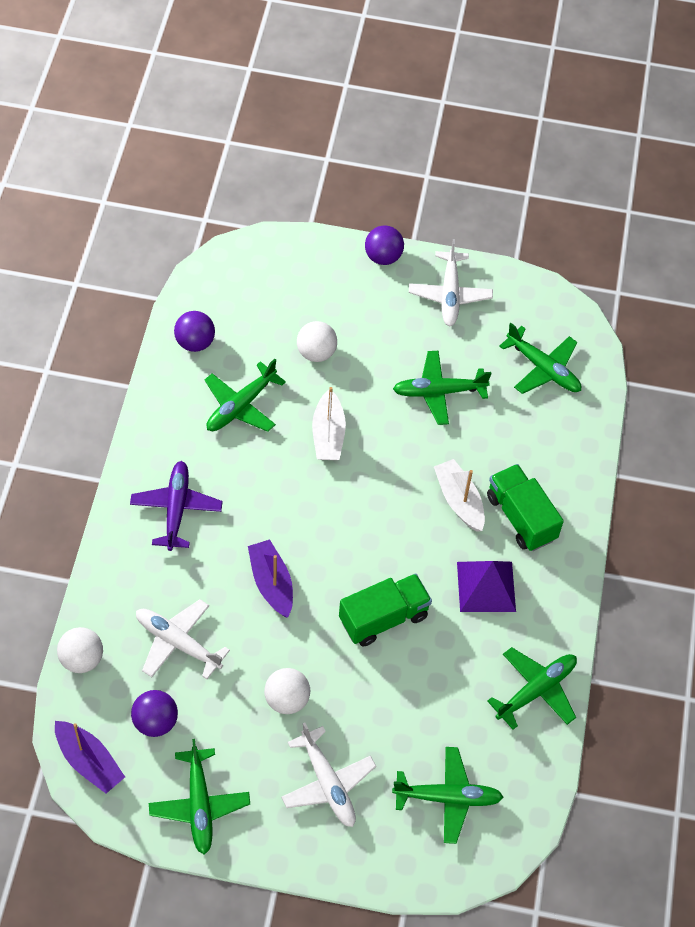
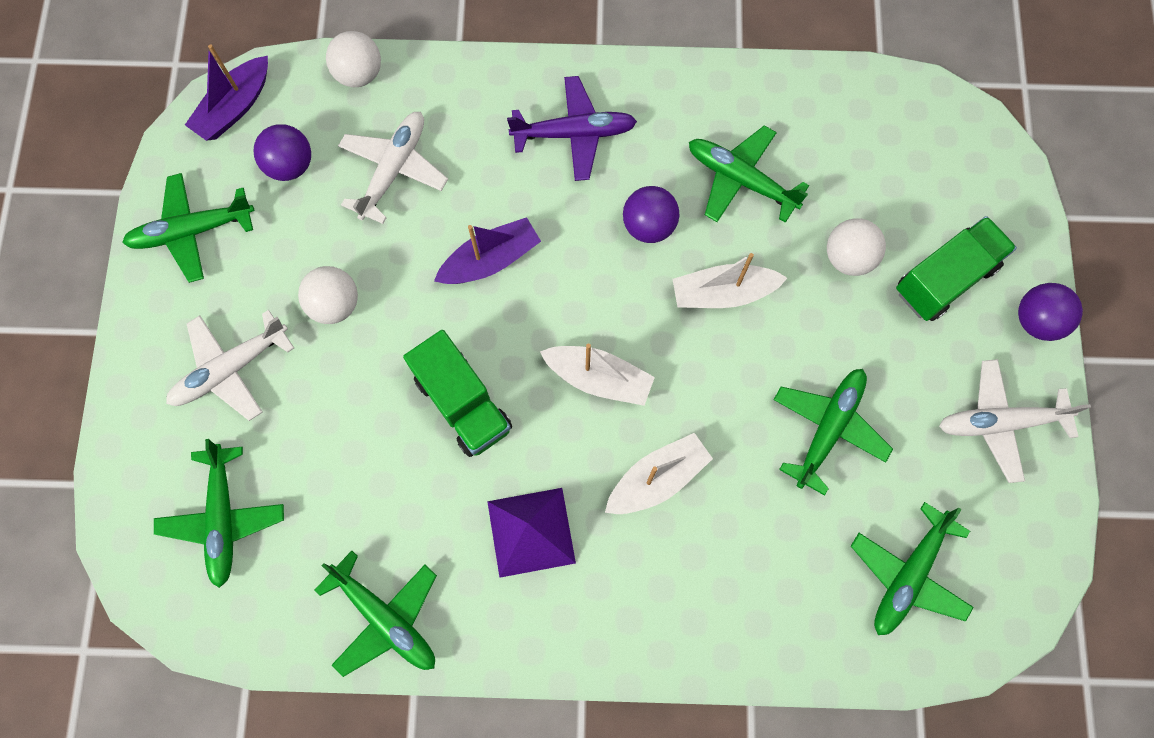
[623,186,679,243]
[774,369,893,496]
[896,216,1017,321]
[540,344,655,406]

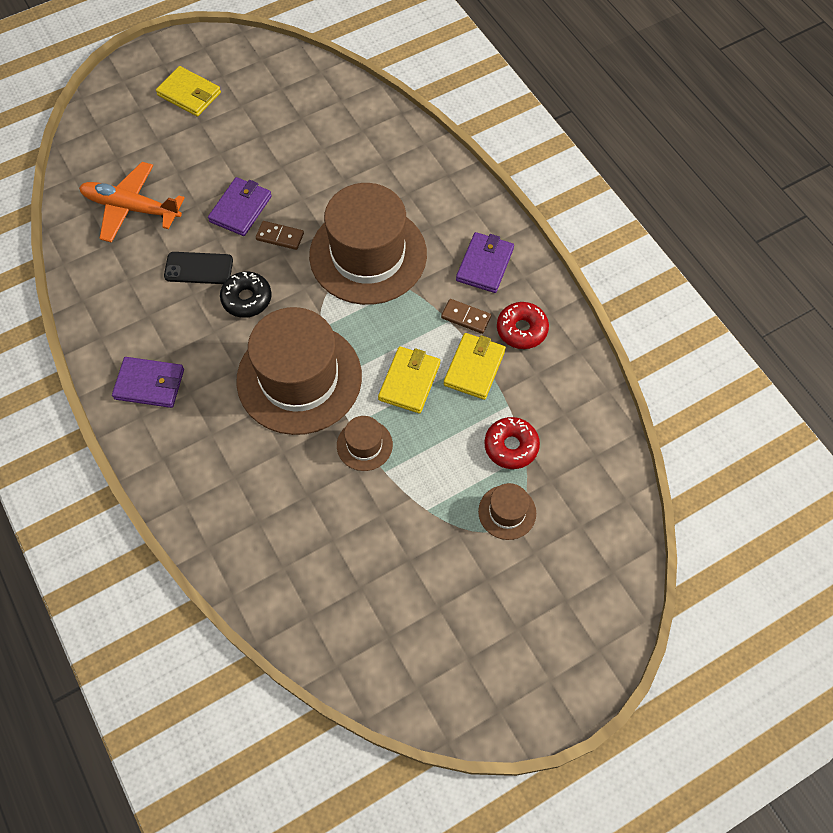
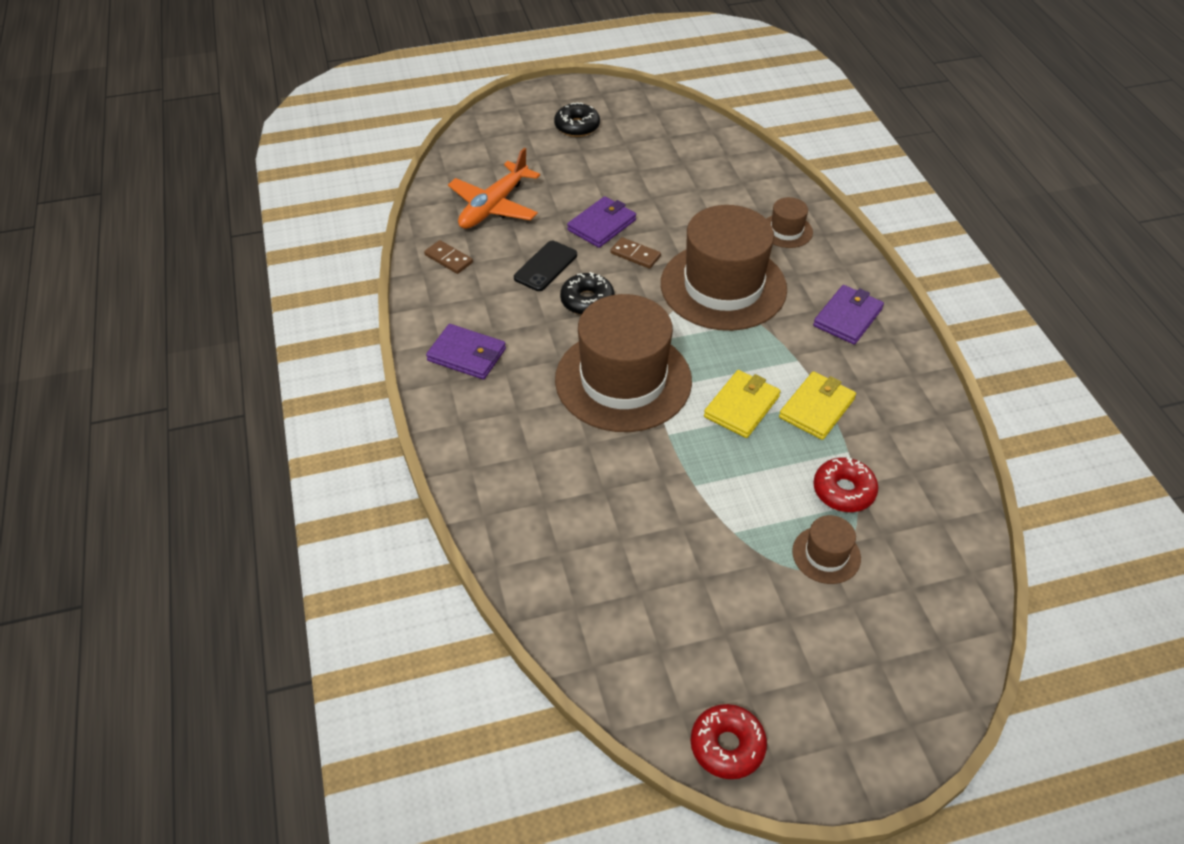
[448,148,540,229]
[554,102,600,137]
[514,241,577,291]
[766,197,813,248]
[424,240,473,274]
[691,704,767,779]

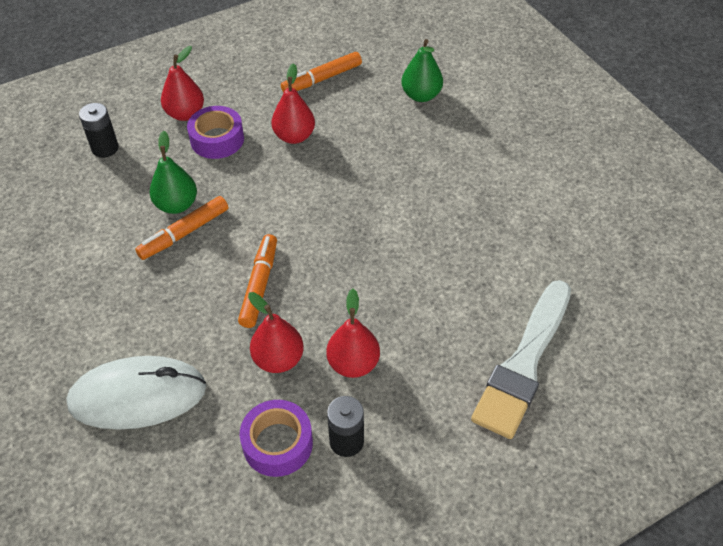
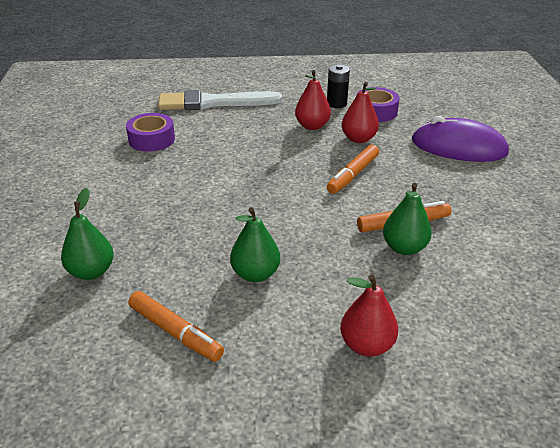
[412,116,509,162]
[79,103,119,158] (first image)
[126,113,175,152]
[230,207,280,282]
[128,291,224,362]
[158,90,282,110]

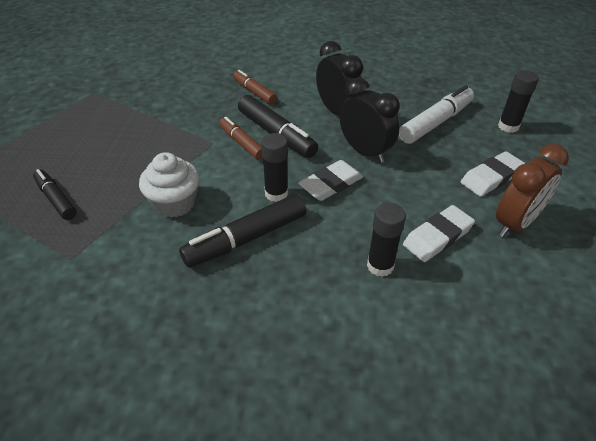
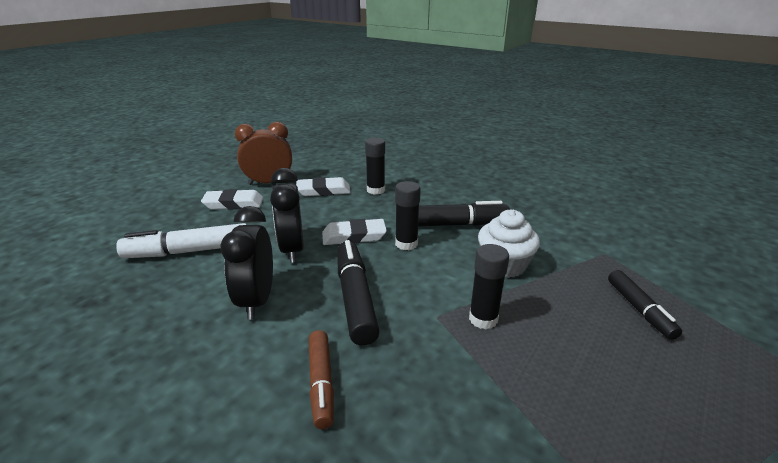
[219,117,263,160] (first image)
[469,244,509,329]

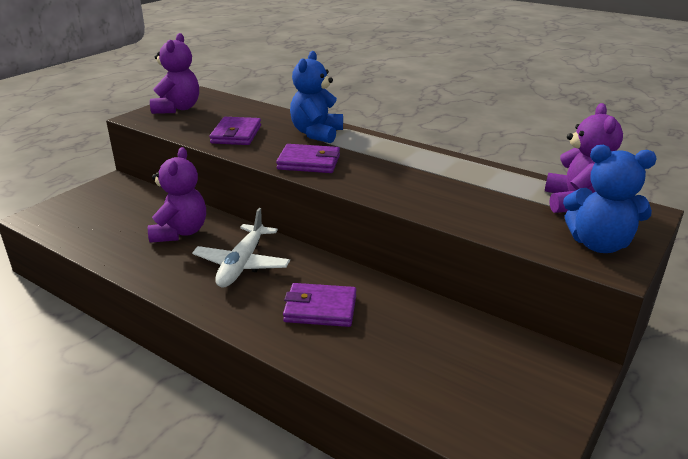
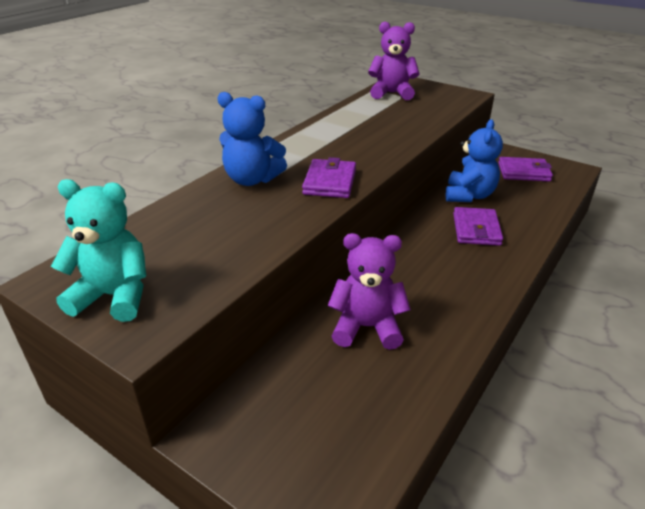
[51,179,146,322]
[192,208,290,288] (first image)
[498,157,553,182]
[446,119,503,202]

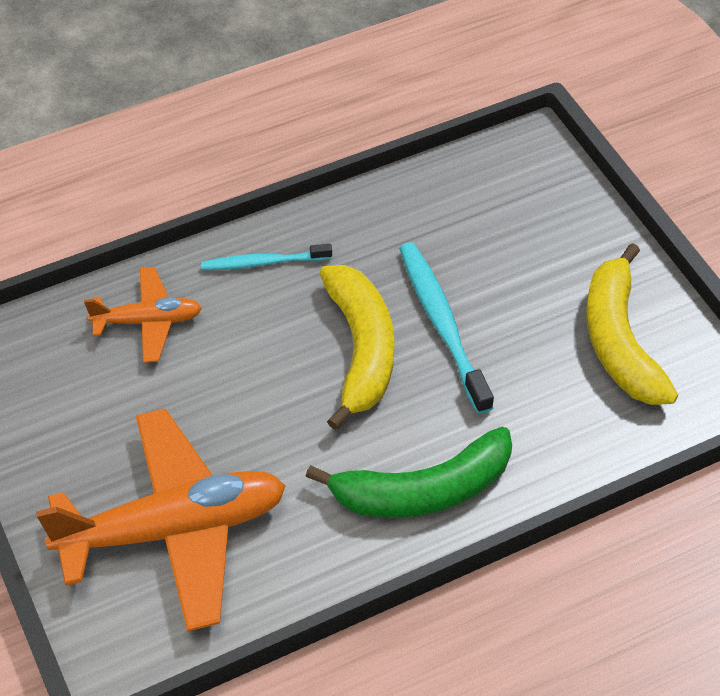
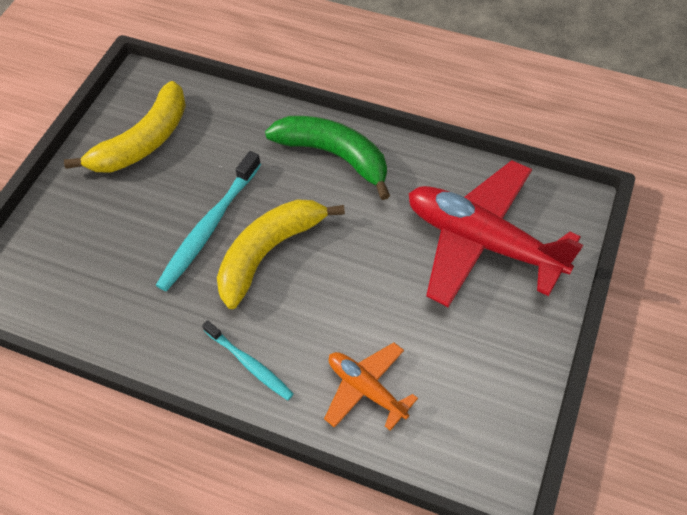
[409,160,583,307]

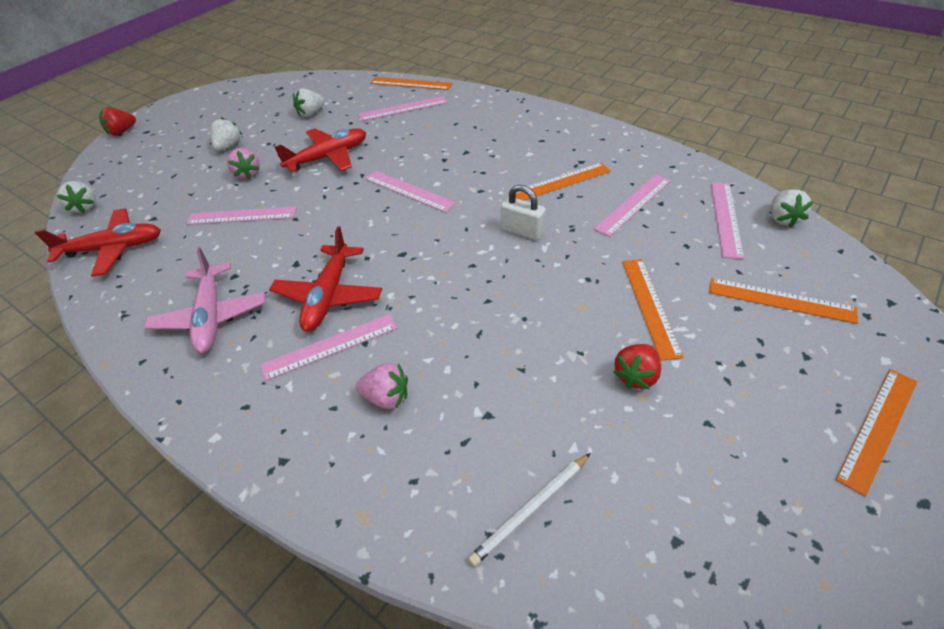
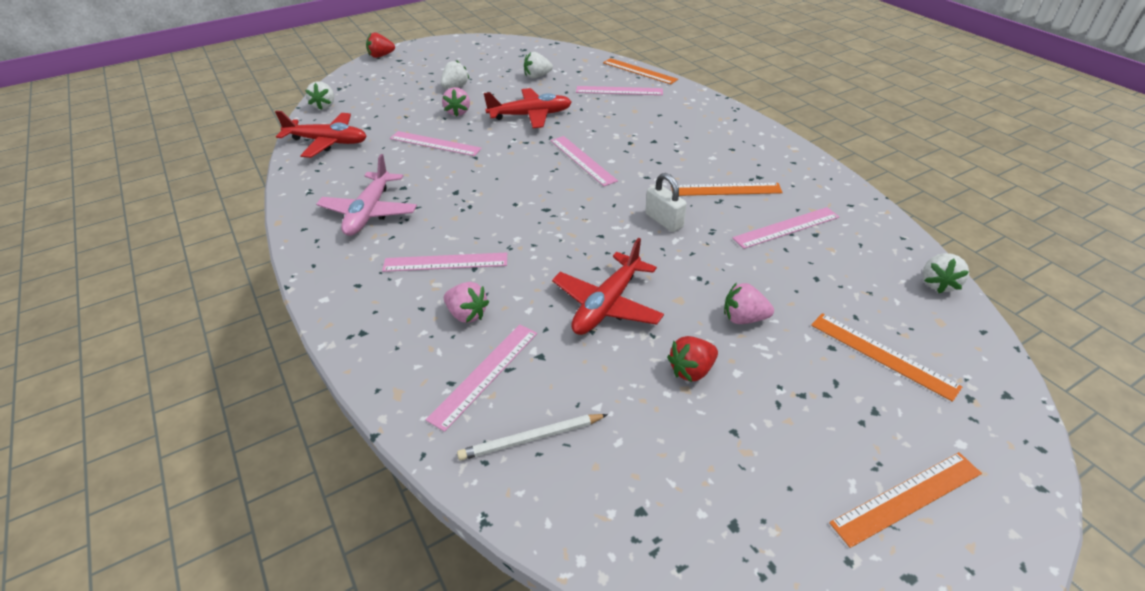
[552,238,664,335]
[724,282,774,324]
[426,324,537,432]

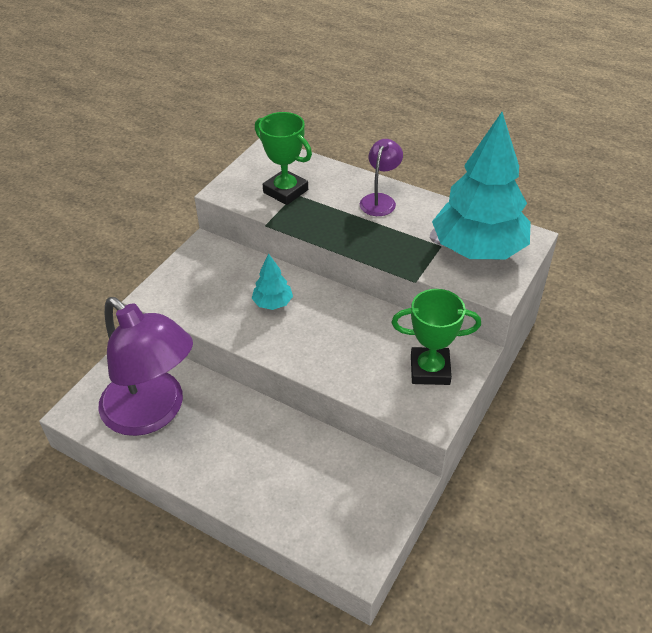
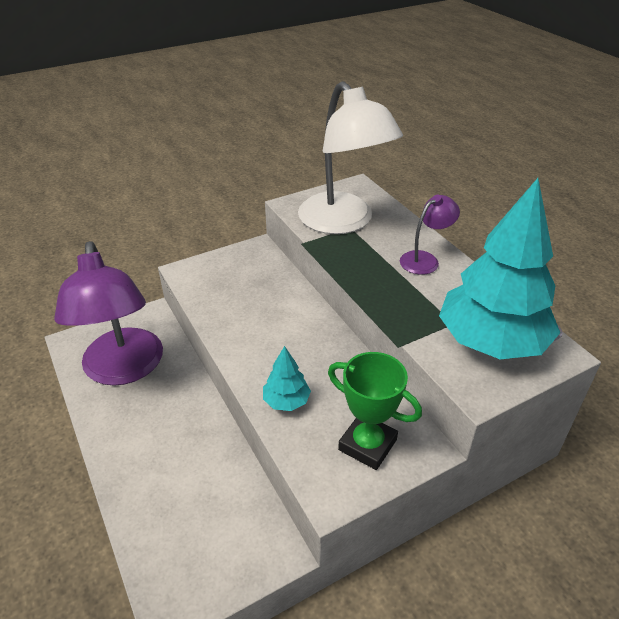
[263,346,311,411]
[298,81,403,234]

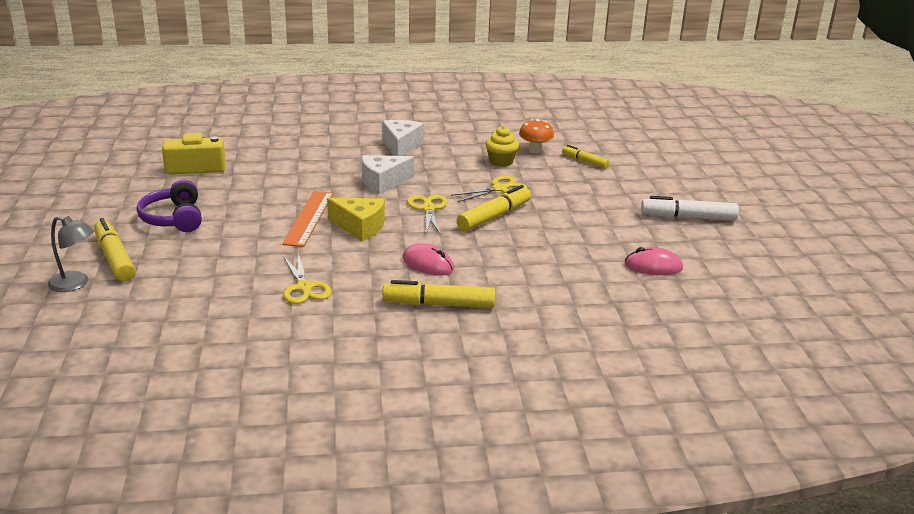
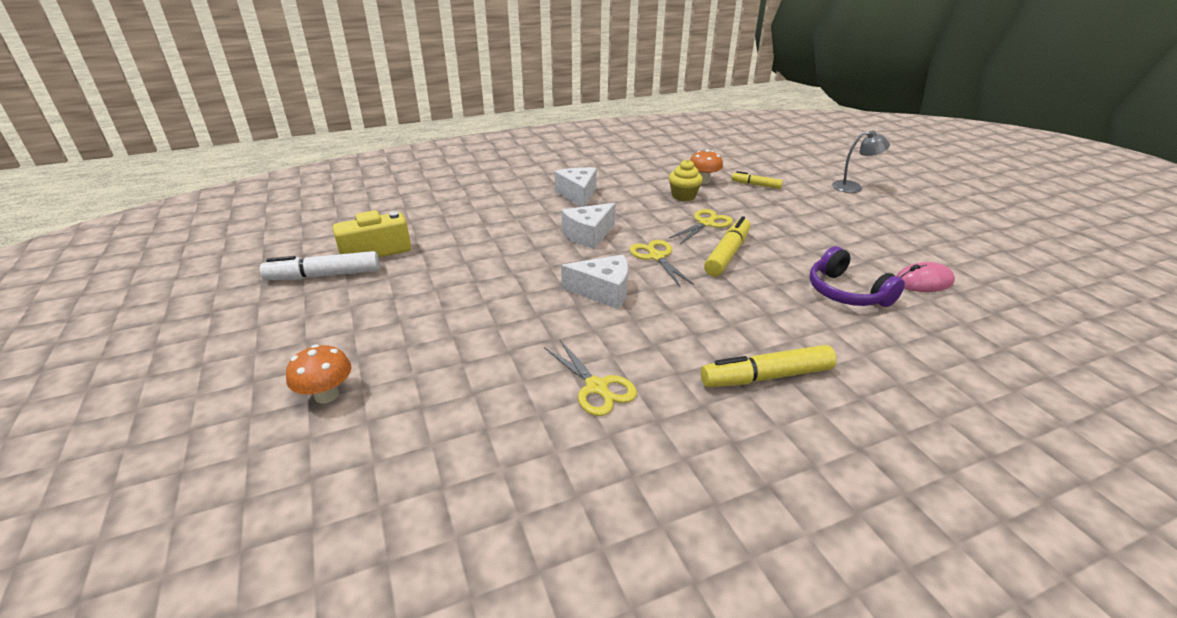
[832,130,890,193]
[286,344,351,403]
[809,246,905,307]
[282,191,333,247] (first image)
[561,255,628,309]
[403,244,454,275] (first image)
[260,251,379,280]

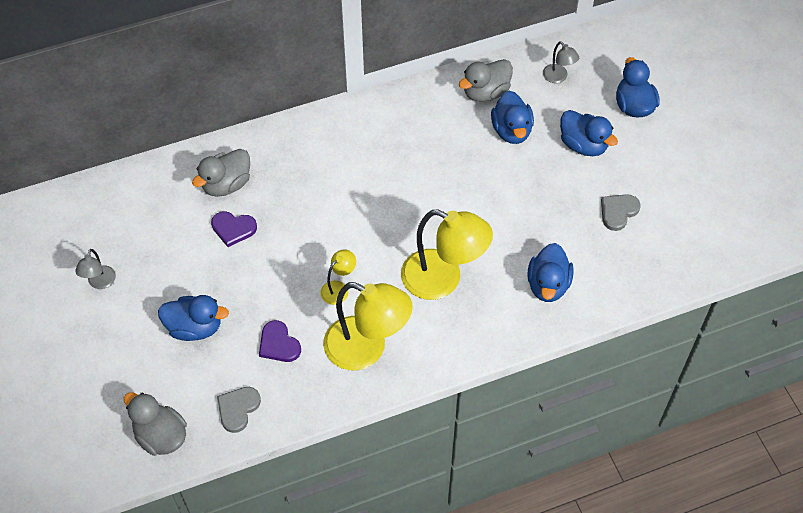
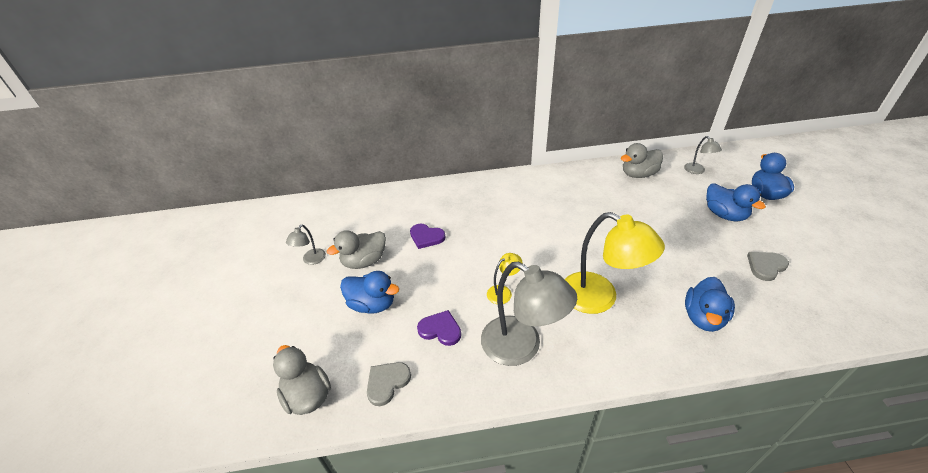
[327,230,386,269]
[417,310,461,346]
[481,262,577,366]
[491,91,534,144] (first image)

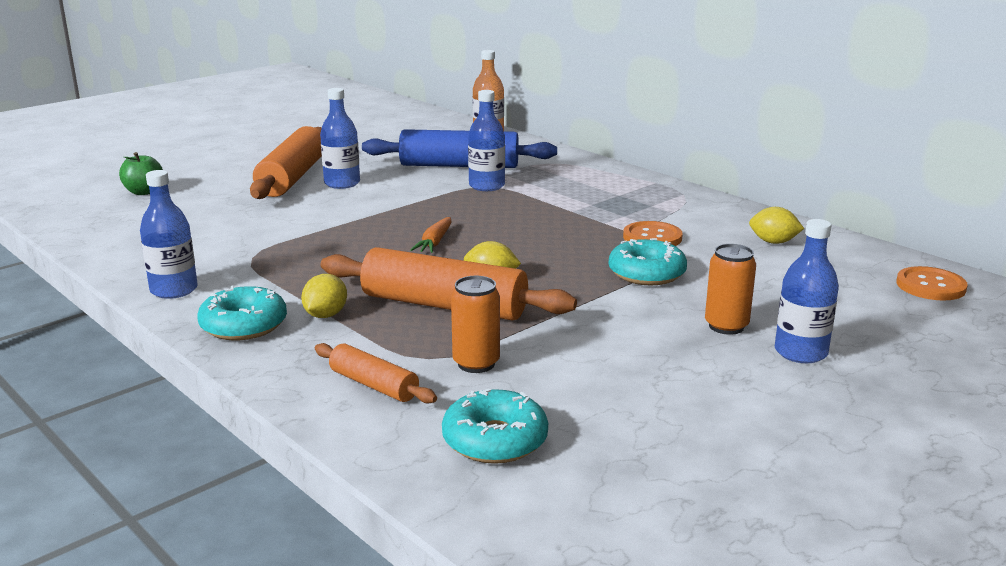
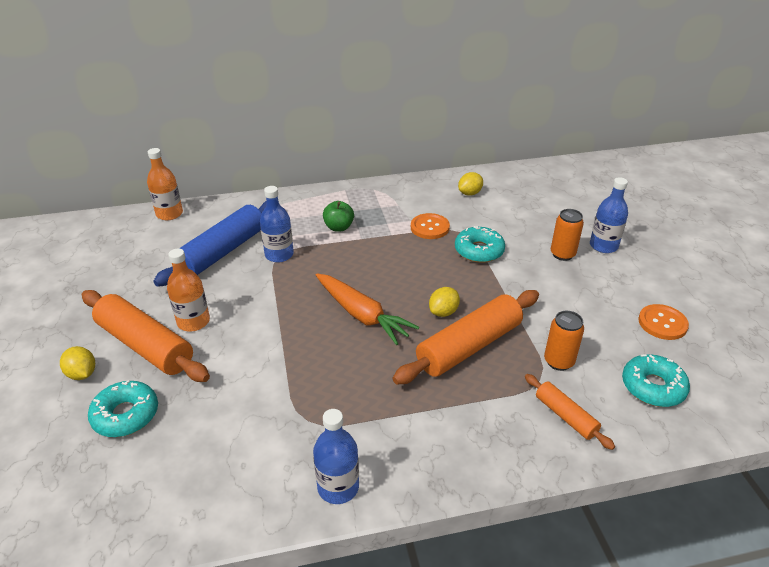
[323,201,354,231]
[88,380,158,437]
[60,346,95,380]
[525,374,615,450]
[167,248,210,331]
[316,273,419,345]
[638,304,689,340]

